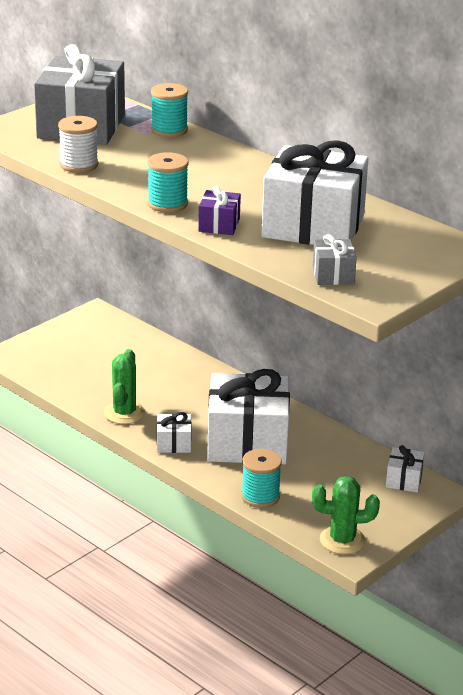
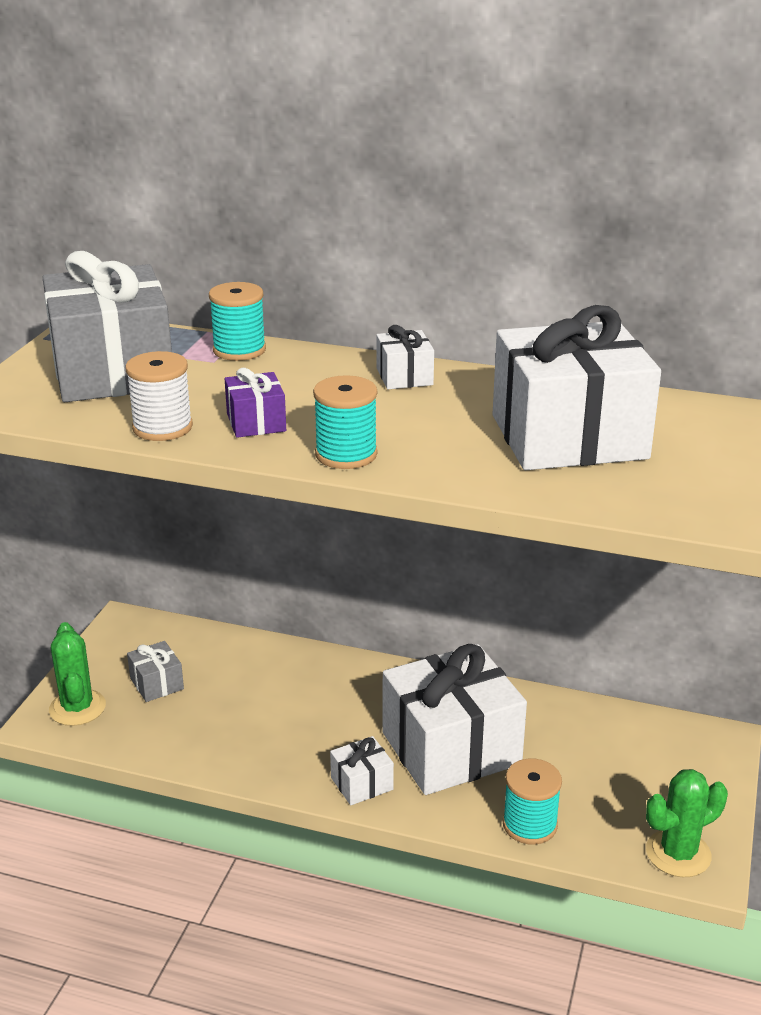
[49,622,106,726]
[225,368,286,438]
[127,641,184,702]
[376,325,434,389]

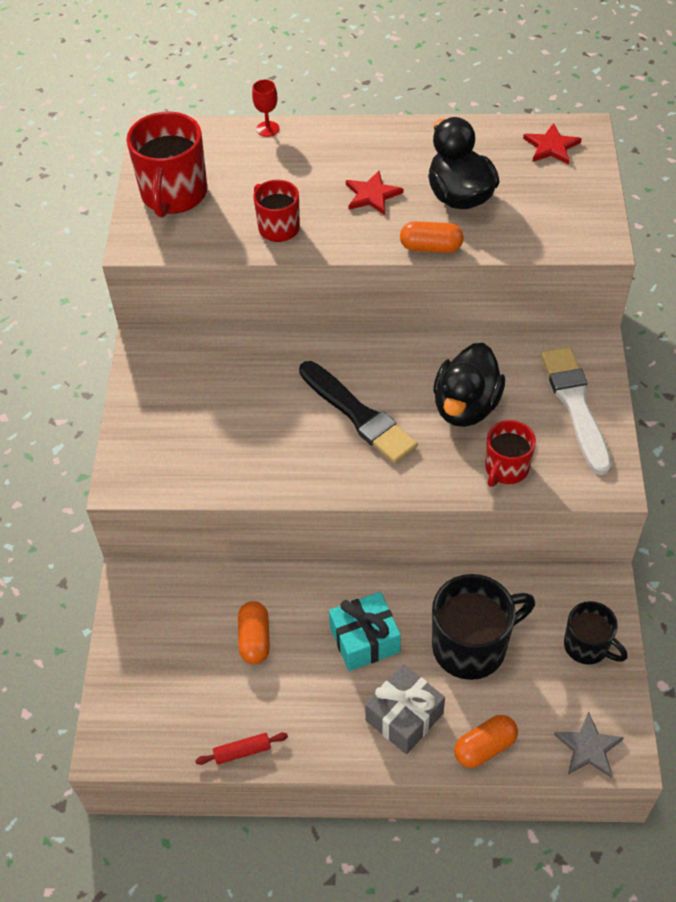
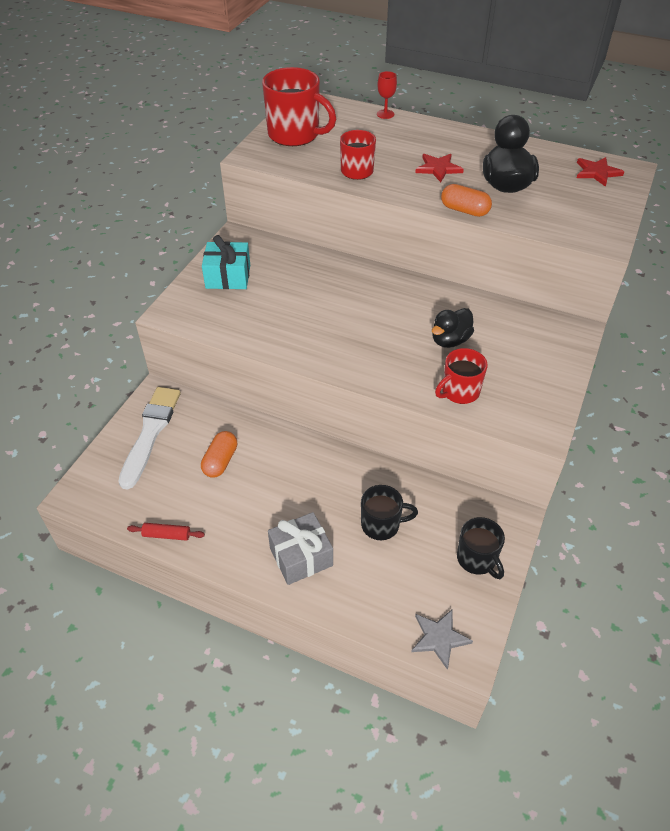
[262,67,336,146]
[299,361,417,464] (first image)
[202,235,250,289]
[361,485,418,540]
[432,308,474,348]
[454,715,518,768] (first image)
[118,387,181,490]

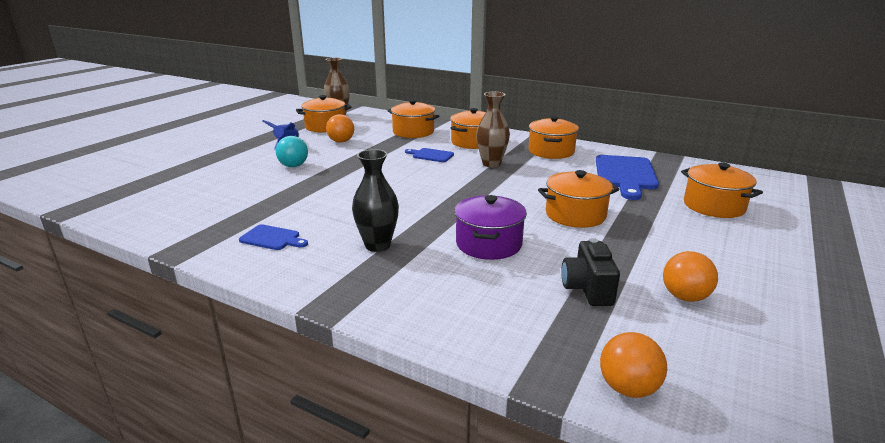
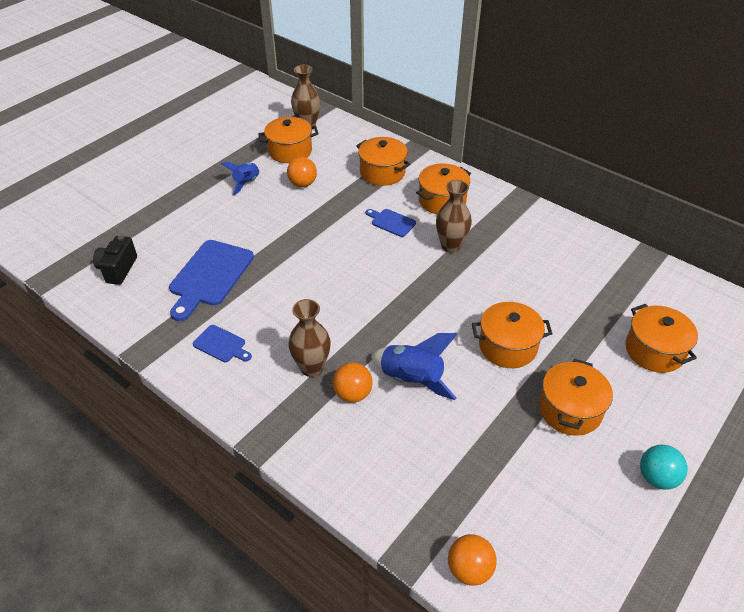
[640,445,688,490]
[288,299,331,377]
[371,333,457,400]
[539,359,613,436]
[93,235,137,285]
[169,240,254,321]
[333,362,373,402]

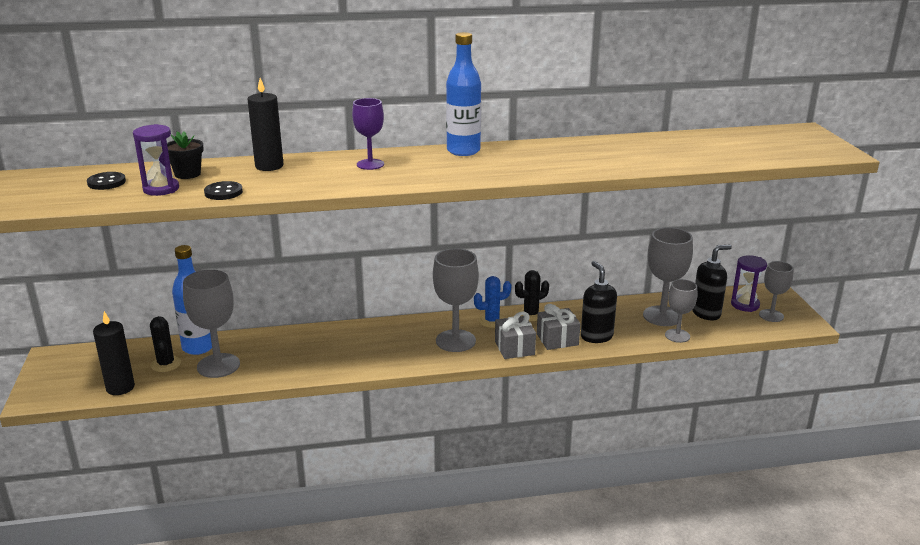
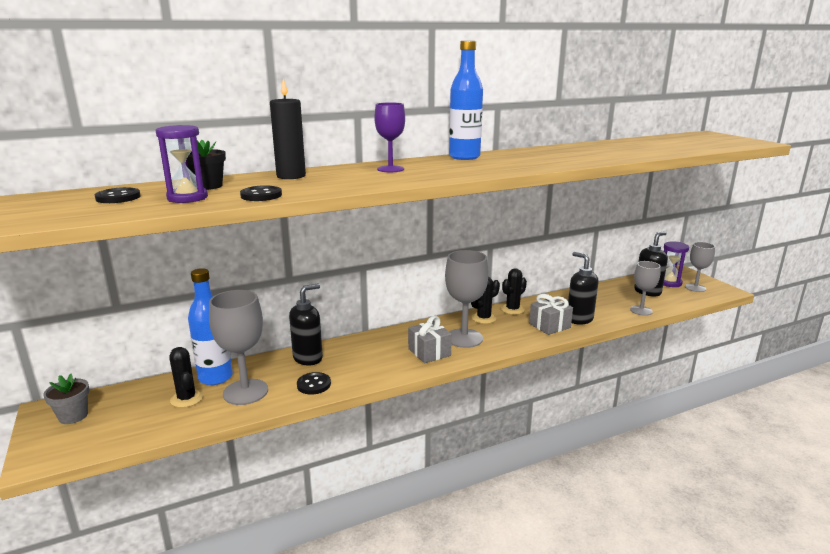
[93,311,135,395] (first image)
[471,277,500,324]
[408,316,452,363]
[643,227,693,326] (first image)
[43,374,89,424]
[289,283,323,366]
[297,372,331,395]

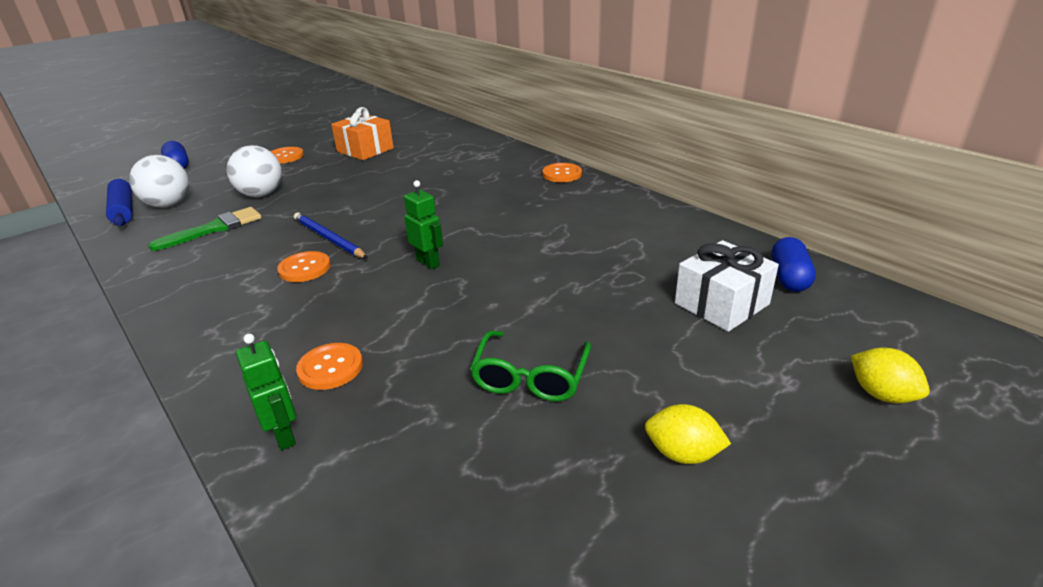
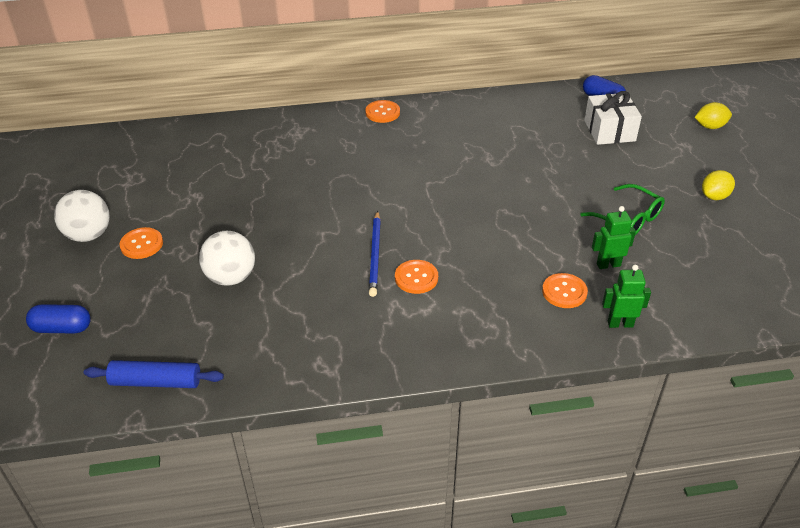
[54,190,110,242]
[148,207,262,251] (first image)
[369,211,381,297]
[331,107,394,160] (first image)
[592,206,636,269]

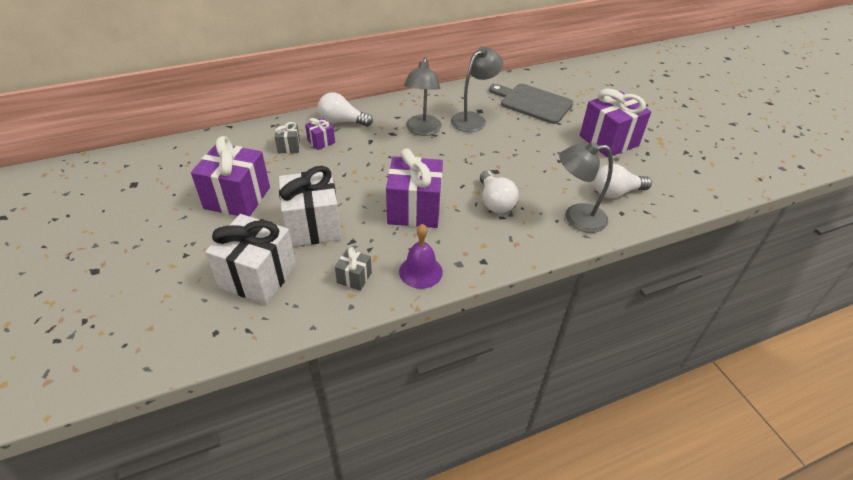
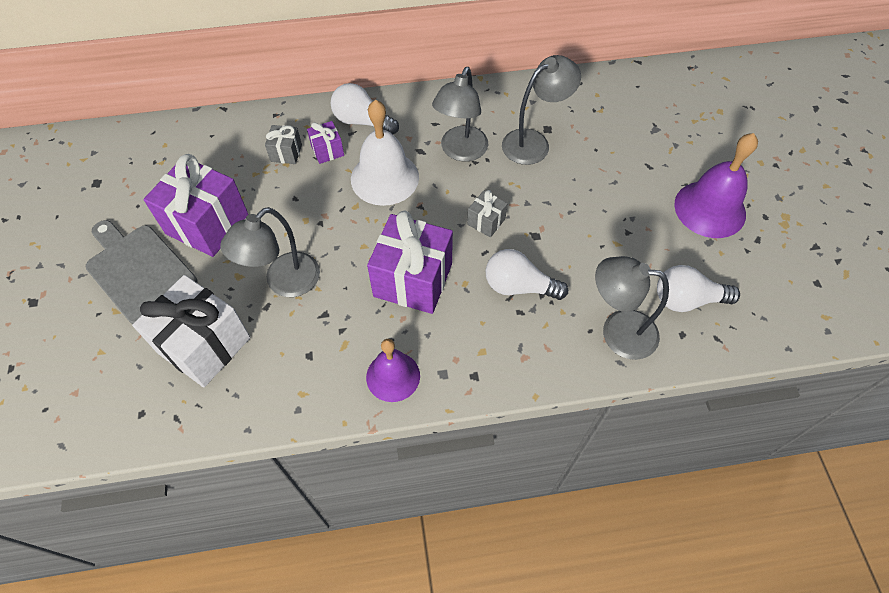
[220,207,320,297]
[467,190,507,238]
[486,249,568,300]
[86,220,197,324]
[674,133,758,238]
[351,100,419,206]

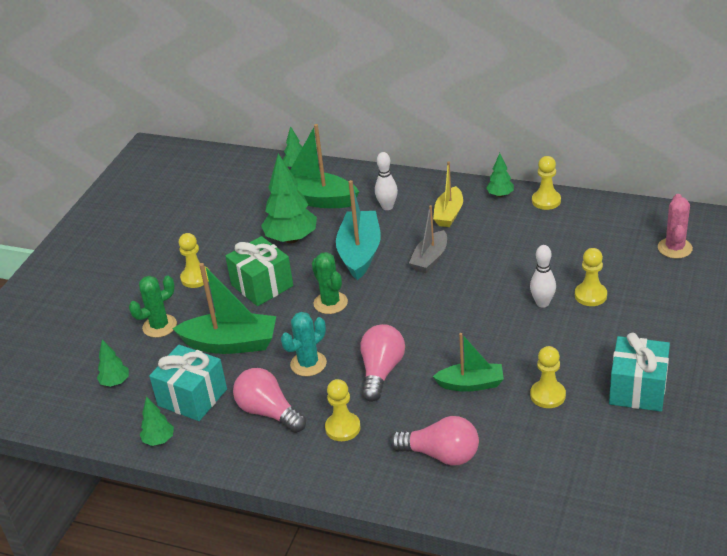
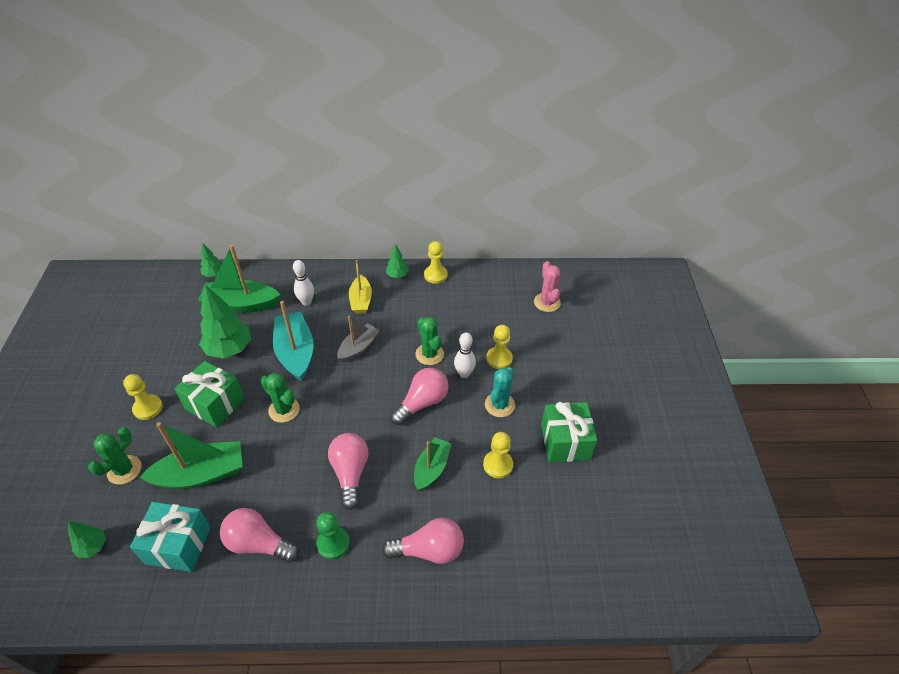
[140,396,174,446] (first image)
[485,367,515,417]
[316,512,350,560]
[337,316,380,362]
[414,437,452,491]
[541,402,597,462]
[391,368,449,425]
[415,317,444,365]

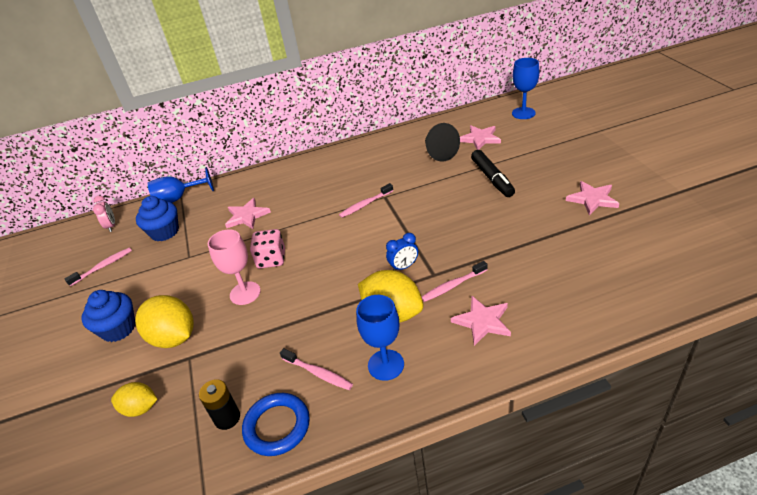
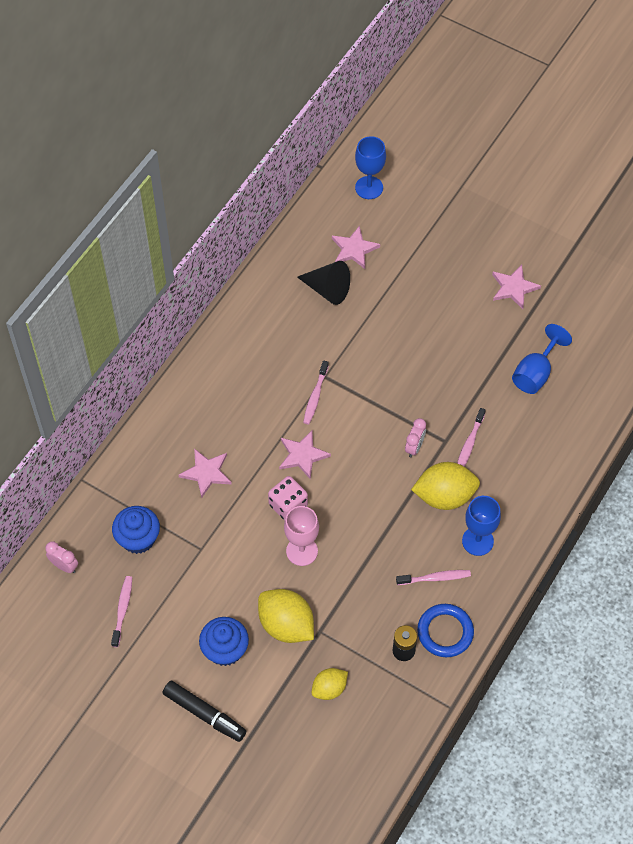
[258,589,314,643]
[512,324,572,394]
[405,418,426,457]
[279,431,331,479]
[163,681,246,742]

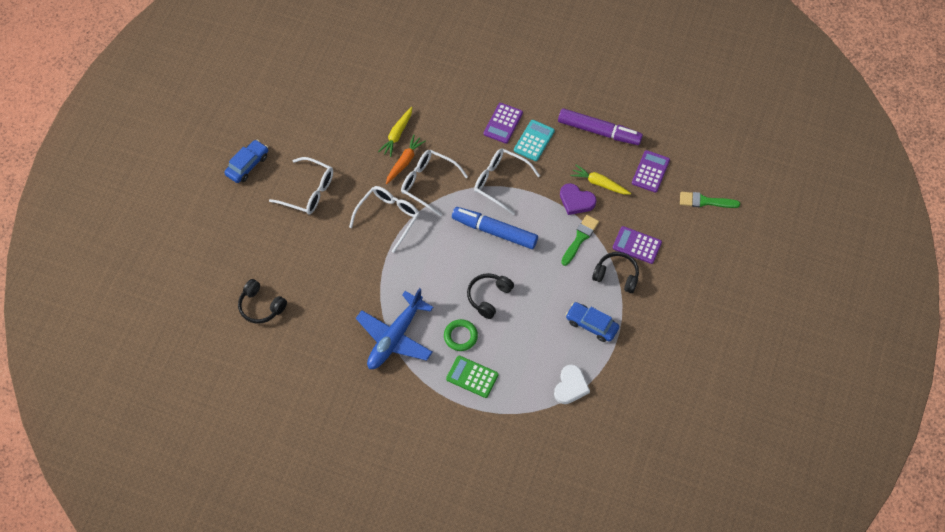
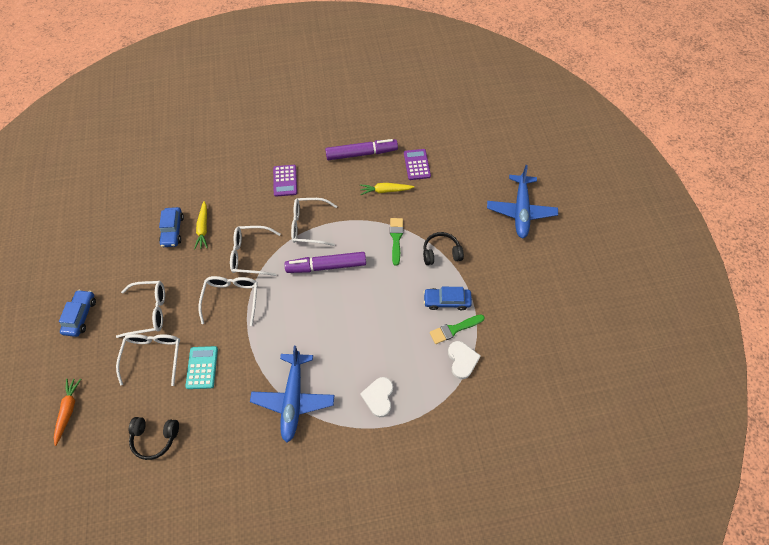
[54,379,81,446]
[444,319,478,351] (first image)
[360,377,393,417]
[285,252,366,273]
[467,273,514,319] (first image)
[185,346,218,389]
[560,183,596,215] (first image)
[613,226,662,264] (first image)
[430,314,485,344]
[116,334,180,386]
[159,207,184,247]
[487,165,558,238]

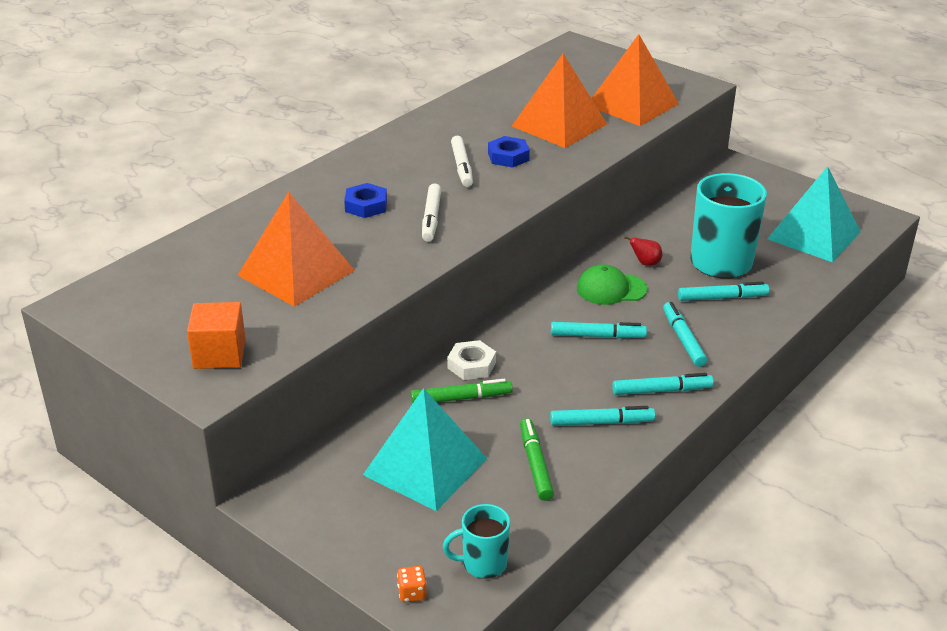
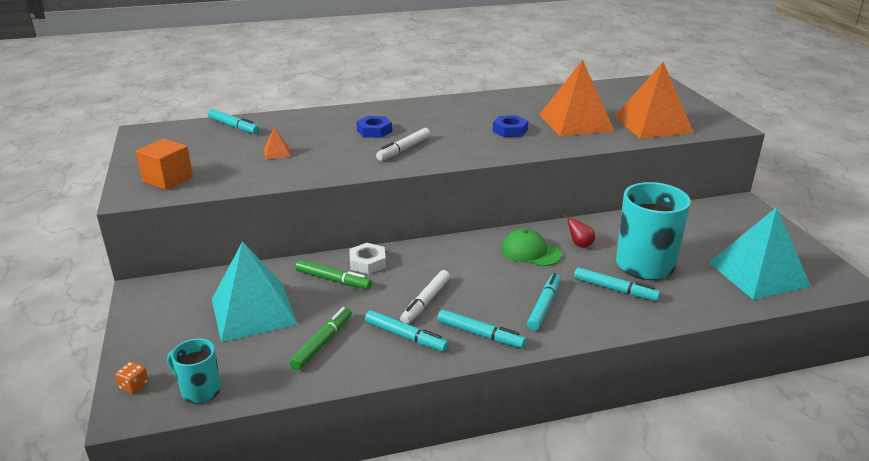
[264,127,291,160]
[400,270,450,324]
[208,109,259,134]

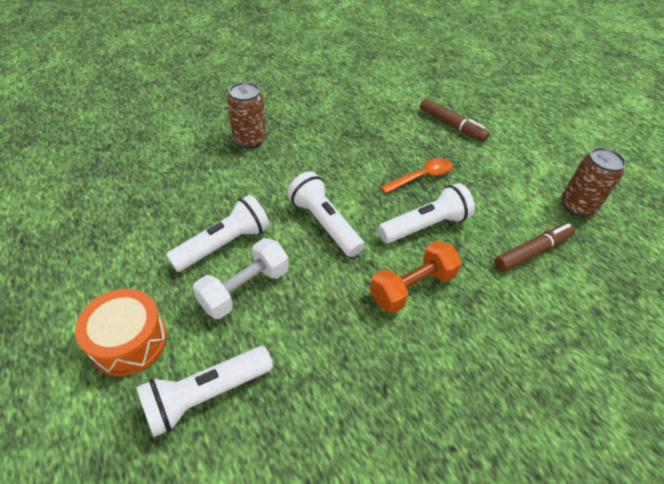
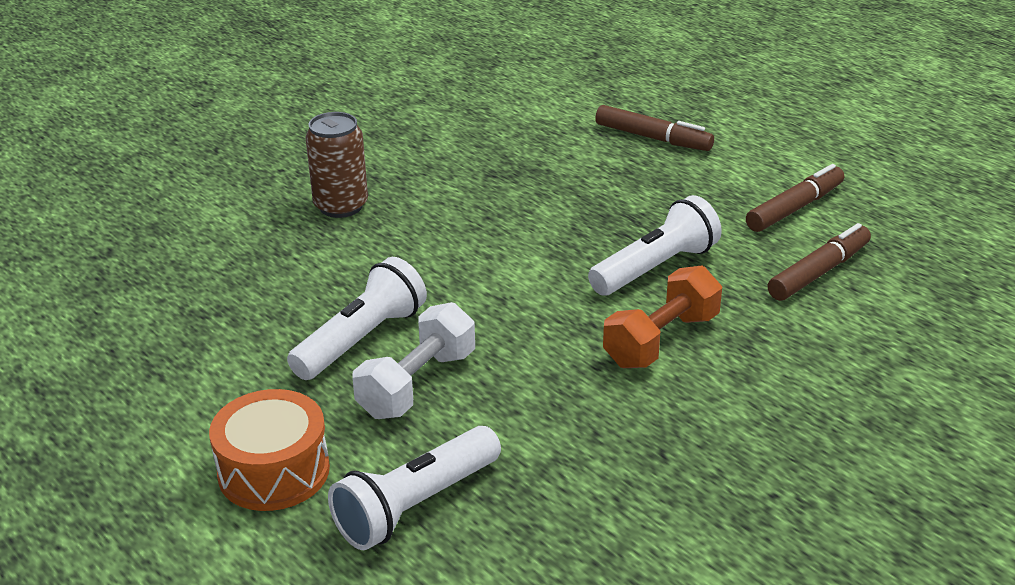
[287,171,365,257] (first image)
[380,158,453,194] (first image)
[561,147,626,217] (first image)
[746,164,844,232]

